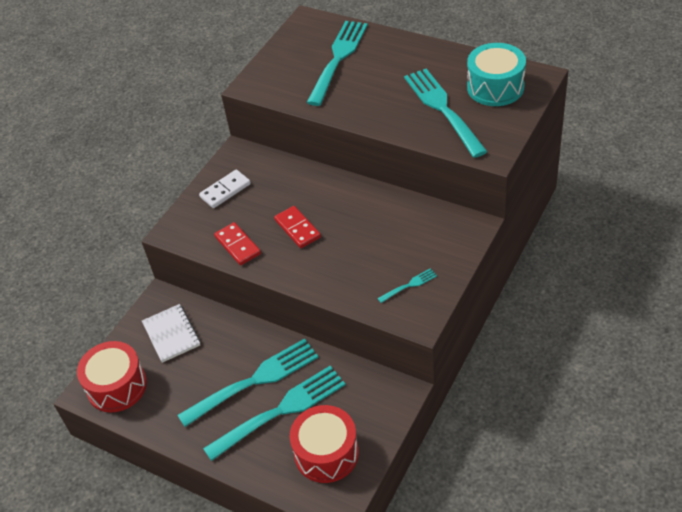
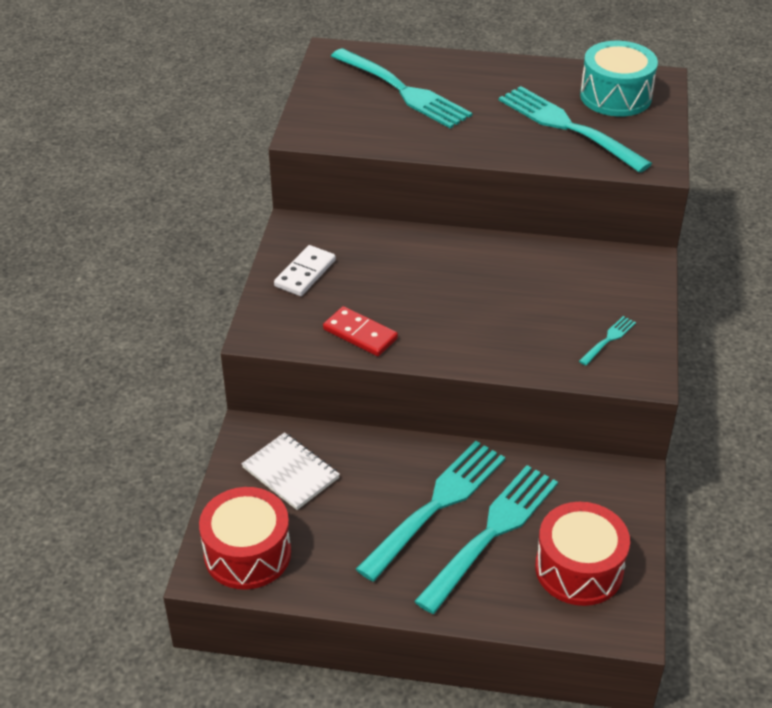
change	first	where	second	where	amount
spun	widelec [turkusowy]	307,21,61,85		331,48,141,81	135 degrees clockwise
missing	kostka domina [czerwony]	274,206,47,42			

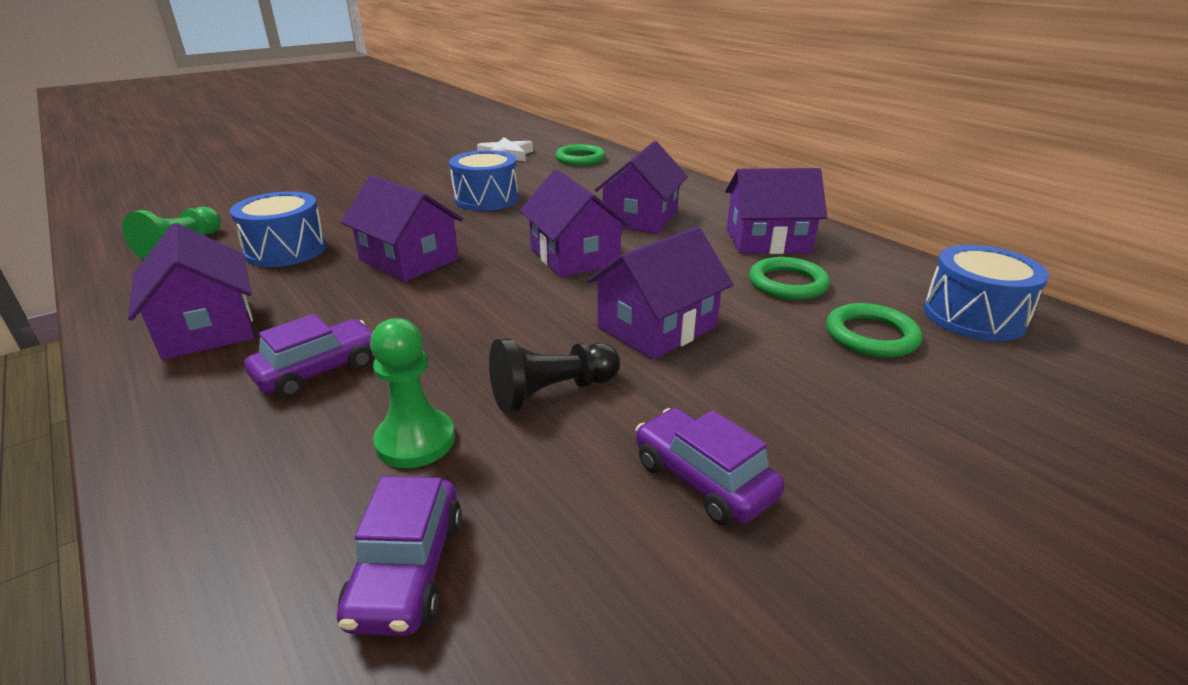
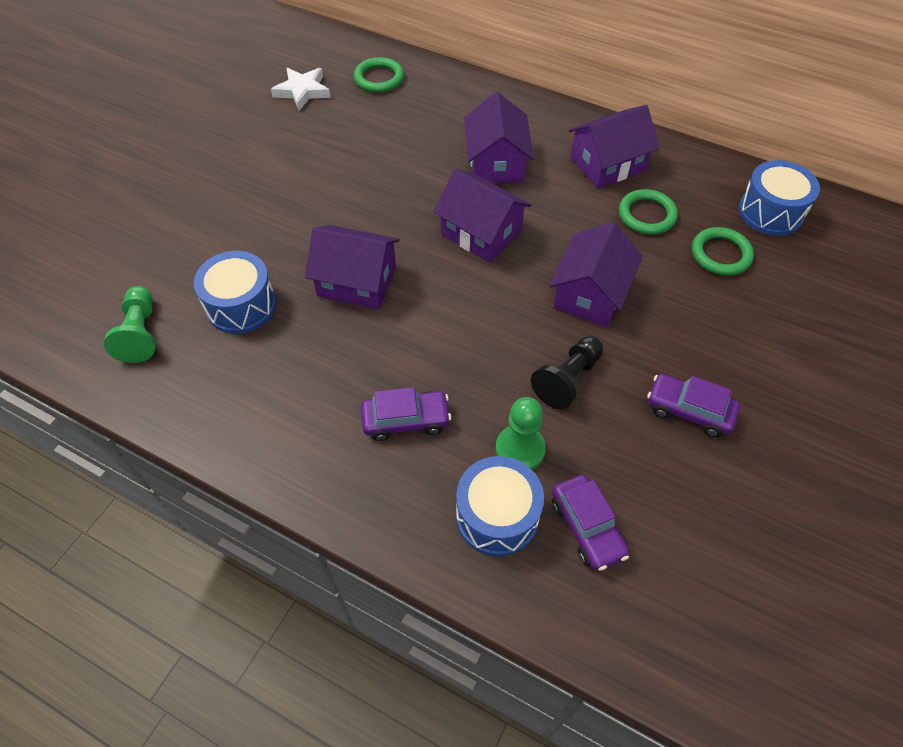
change	first	where	second	where	amount
spun	samochód [fioletowy]	244,314,129,84		361,387,90,54	60 degrees clockwise
relocated	bęben [niebieski]	449,150,70,61		456,456,88,101	
missing	domek [fioletowy]	128,223,126,137			

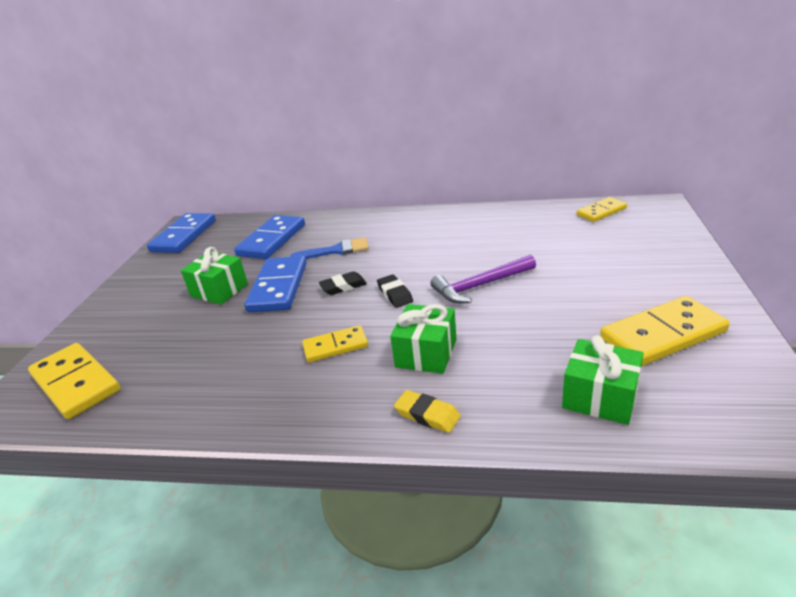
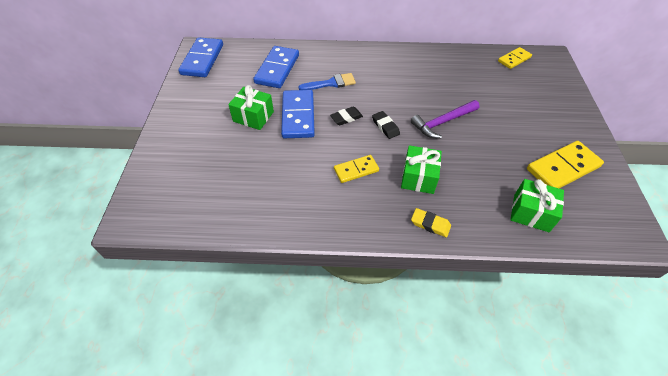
change	first	where	second	where	amount
missing	kostka domina [żółty]	28,343,92,76			

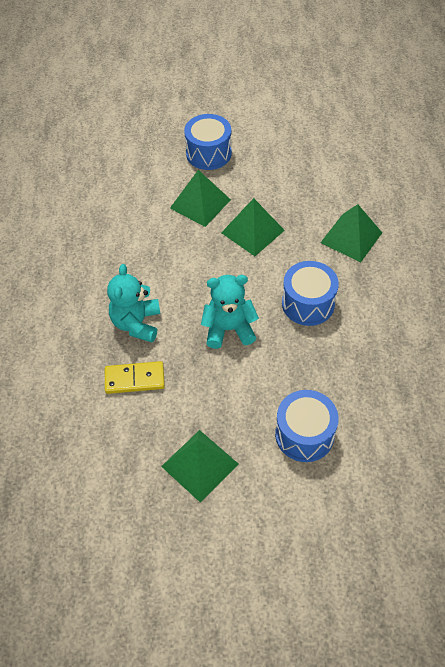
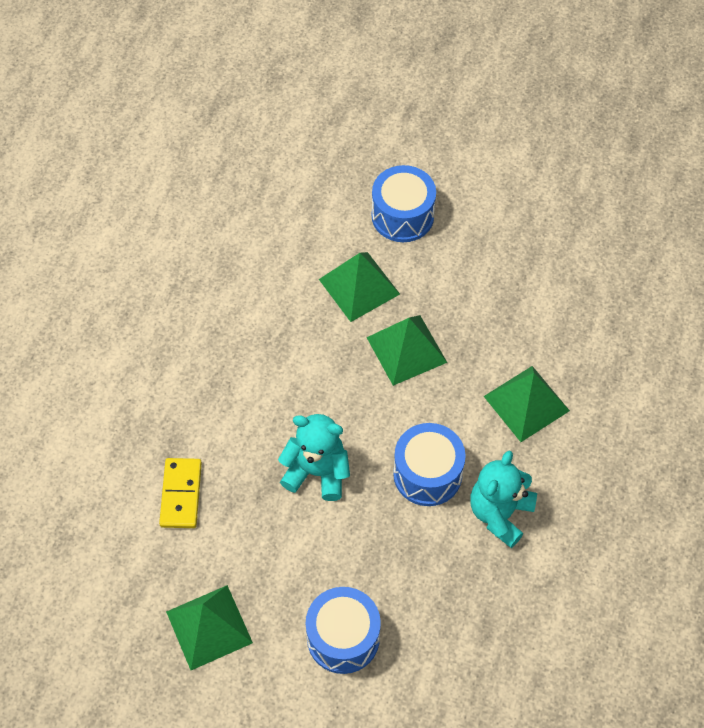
change	first	where	second	where	amount
spun	kostka domina [żółty]	105,361,60,33		159,458,43,70	75 degrees clockwise
relocated	miś [turkusowy]	107,264,53,78		470,451,67,97	

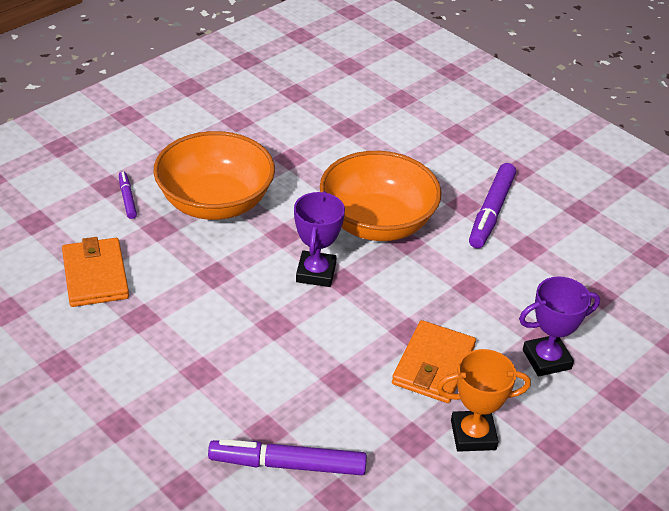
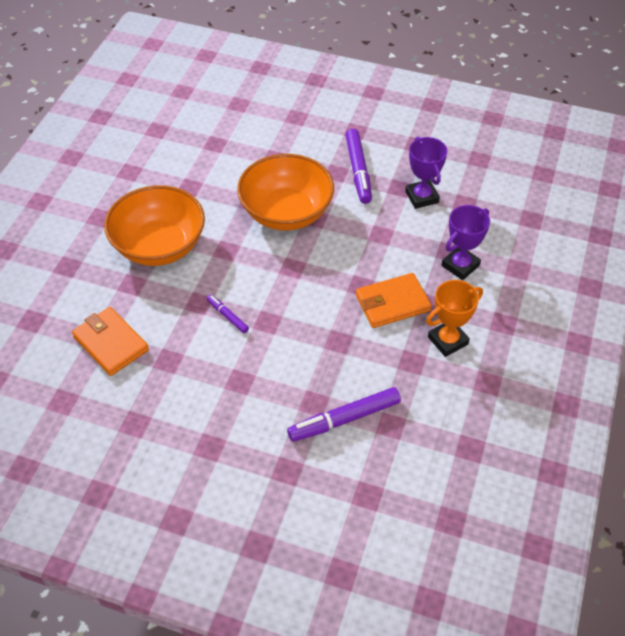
change	first	where	second	where	amount
relocated	flamaster [fioletowy]	119,171,18,48		207,295,42,38	
spun	portfel [pomarańczowy]	392,320,84,83		356,273,76,55	75 degrees clockwise
relocated	puchar [fioletowy]	294,191,51,96		405,137,43,72	

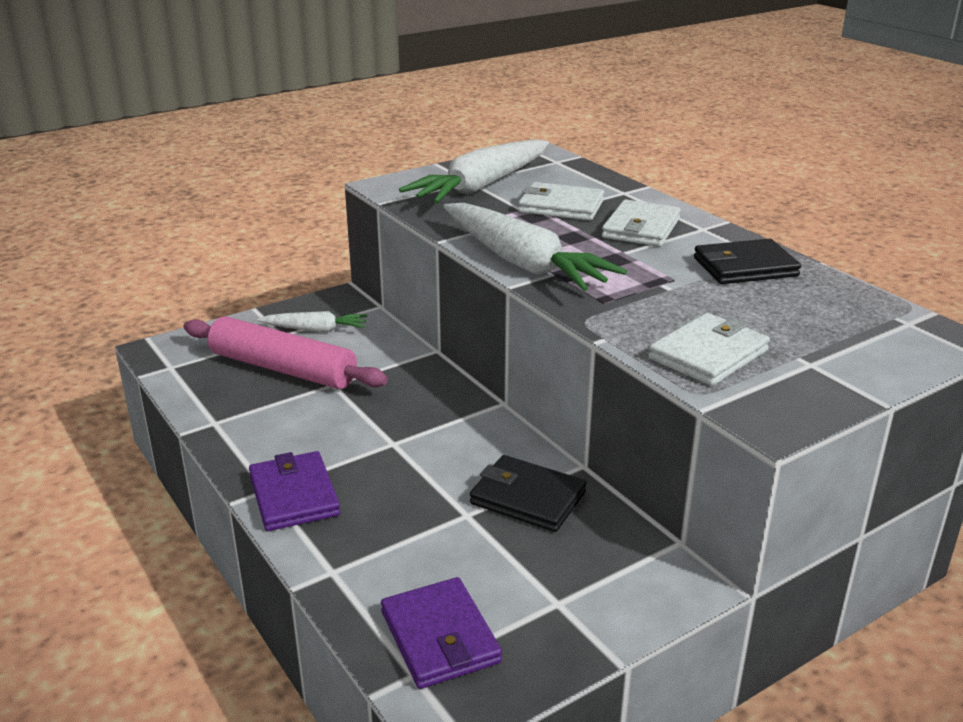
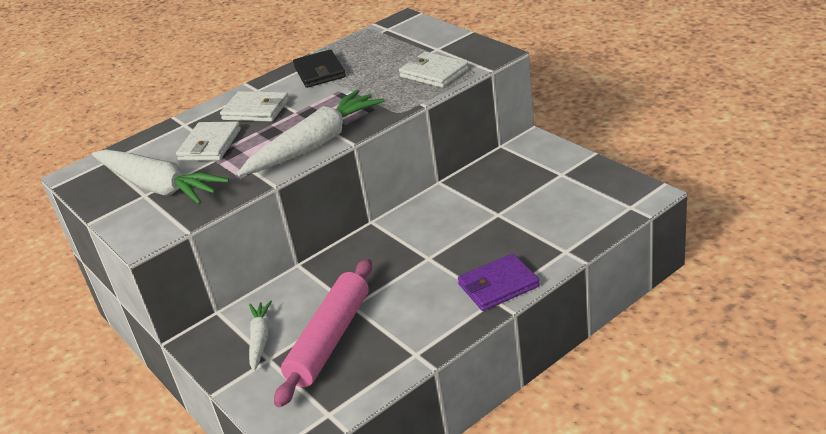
change	first	where	second	where	amount
missing	portfel [fioletowy]	381,577,121,112			
missing	portfel [czarny]	470,455,117,77			

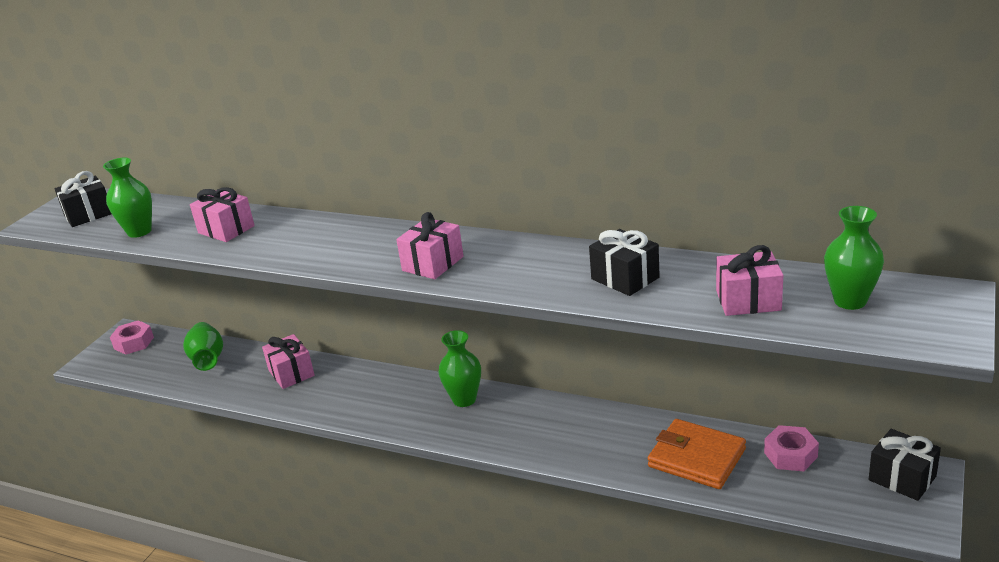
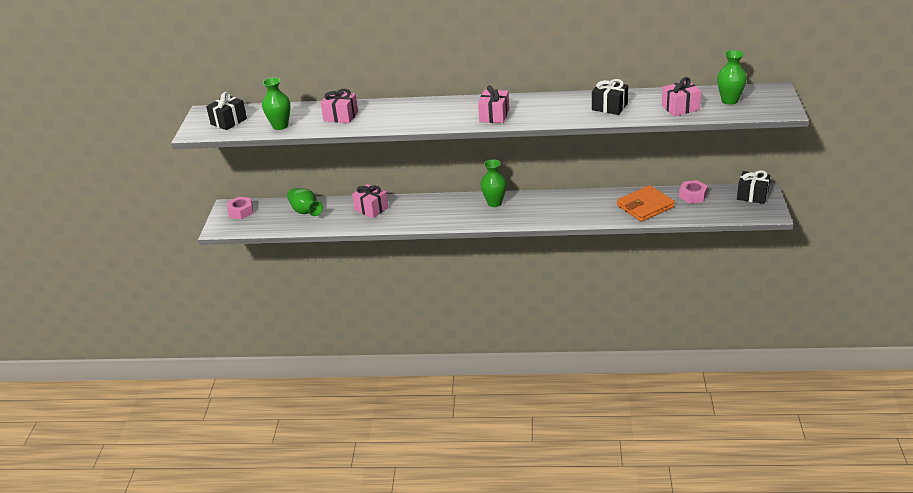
change	first	where	second	where	amount
spun	portfel [pomarańczowy]	648,419,98,70		617,185,58,37	45 degrees counterclockwise

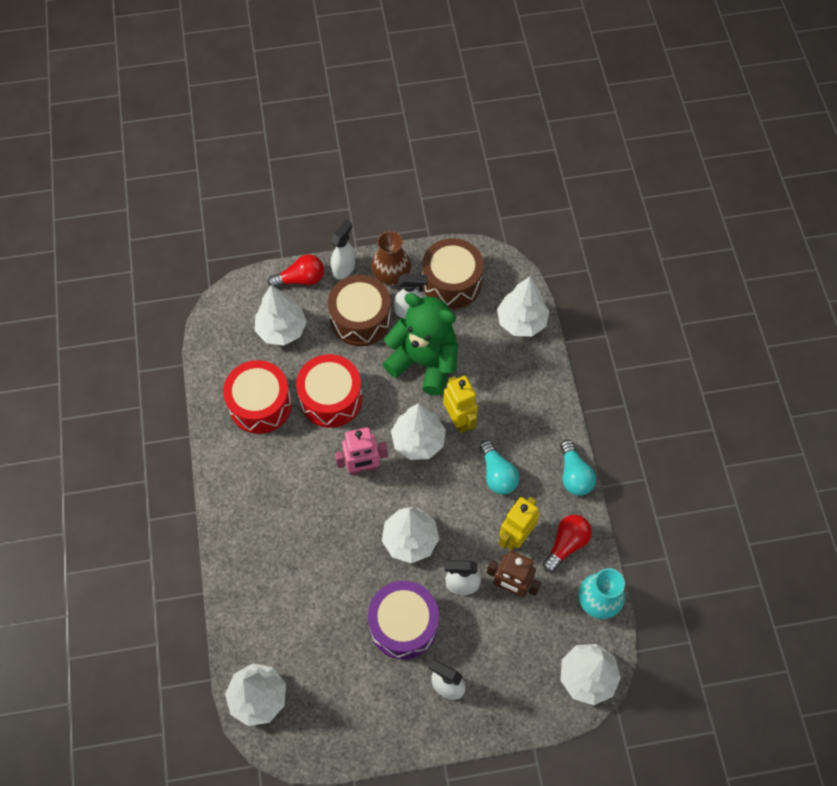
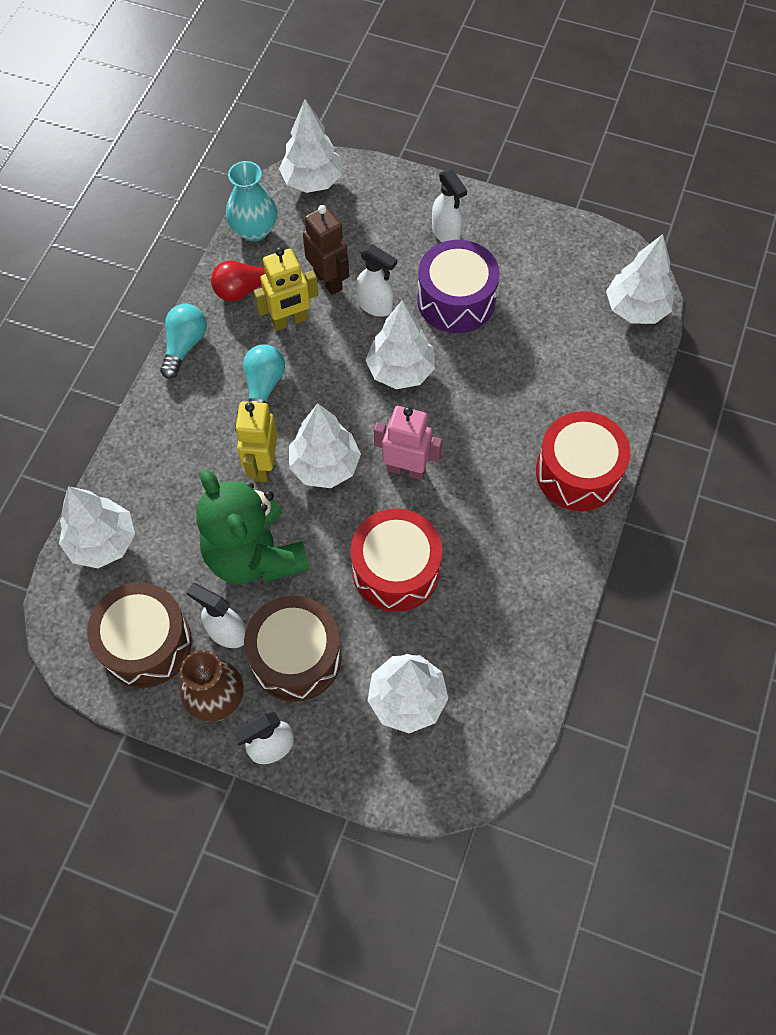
change	first	where	second	where	amount
relocated	bęben [czerwony]	223,360,69,74		536,411,94,100	
missing	żarówka [czerwony]	268,255,56,33			

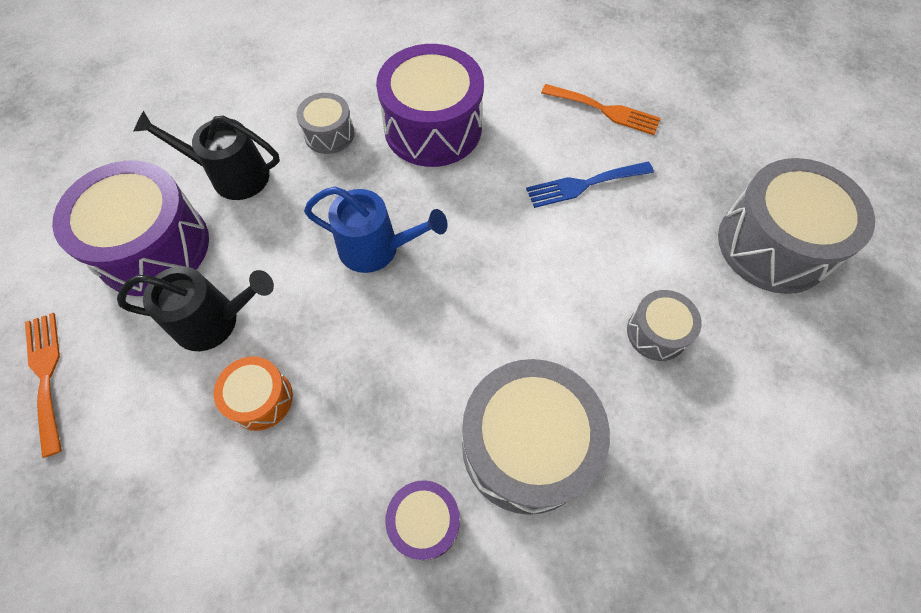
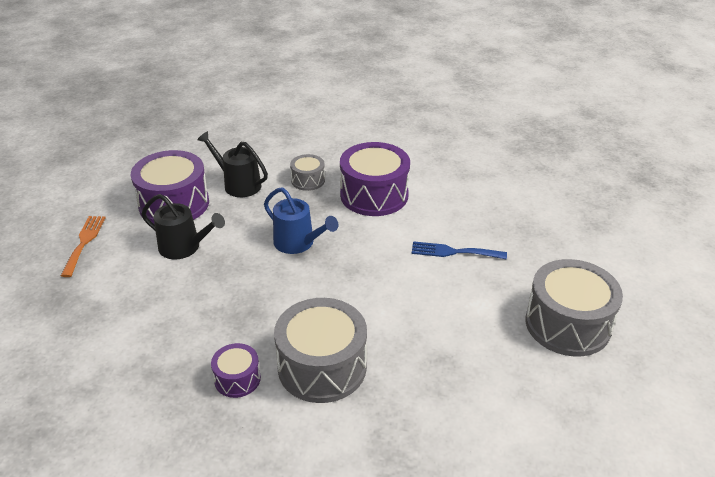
change	first	where	second	where	amount
missing	bęben [pomarańczowy]	214,356,79,75			
missing	widelec [pomarańczowy]	541,84,120,51			
missing	bęben [szary]	627,290,75,71			

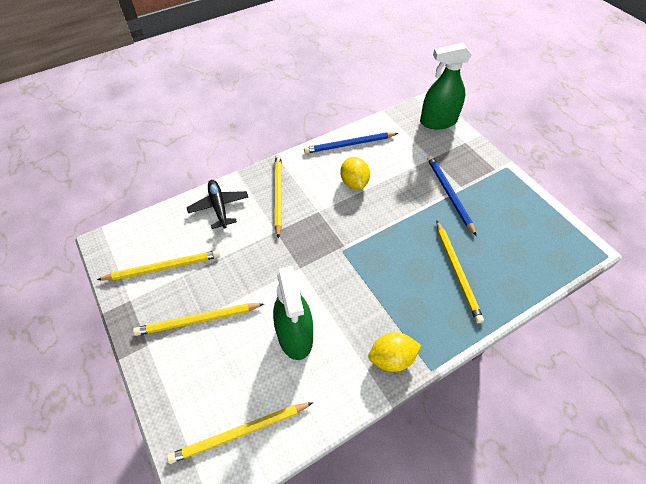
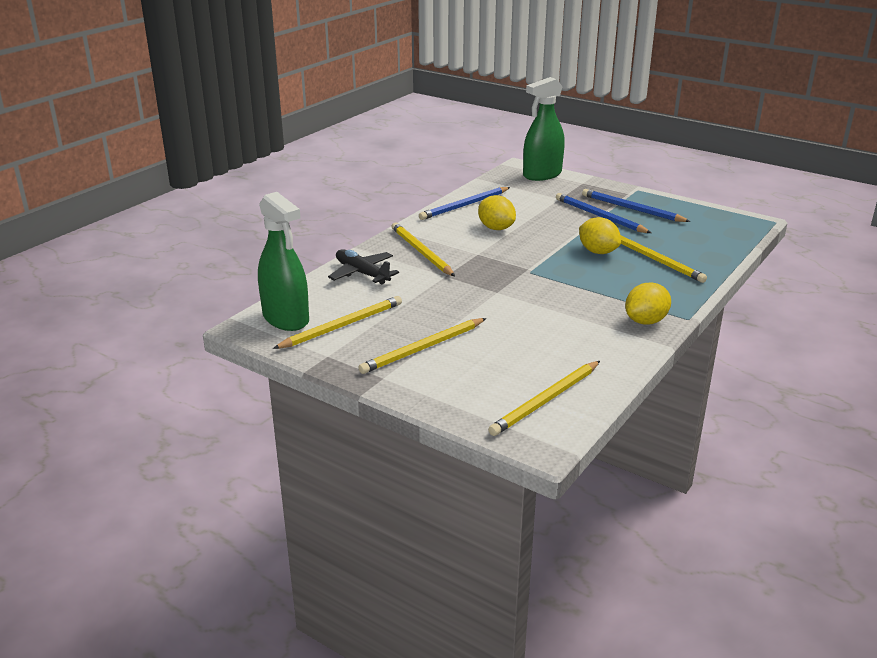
change	first	where	second	where	amount
relocated	spryskiwacz [zielony]	273,266,40,94		258,192,51,139	
appeared			cytryna [żółty]	579,217,42,37	
appeared			ołówek [niebieski]	582,189,109,33	

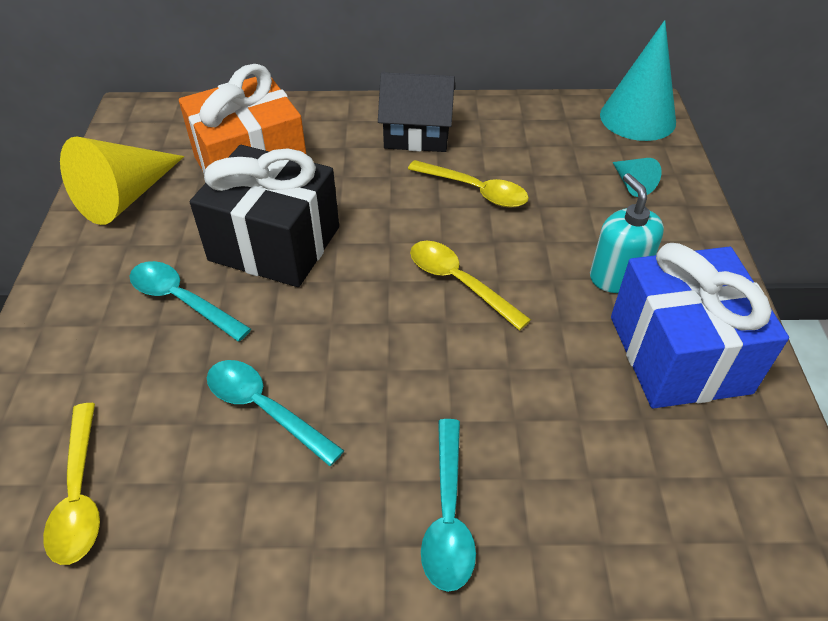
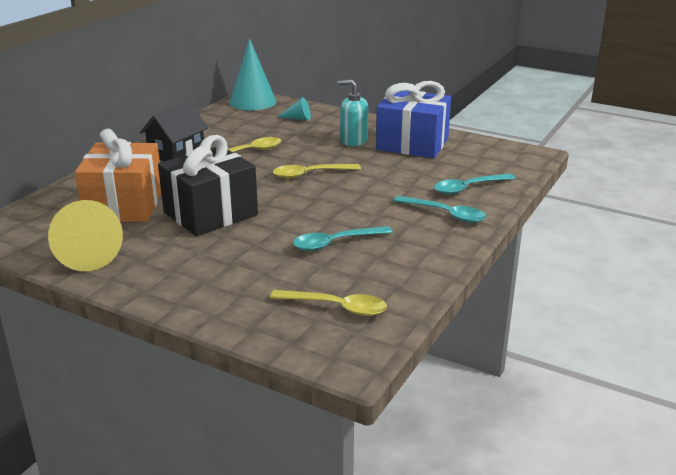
change	first	where	second	where	amount
relocated	łyżka [turkusowy]	130,261,121,80		434,173,81,22	

